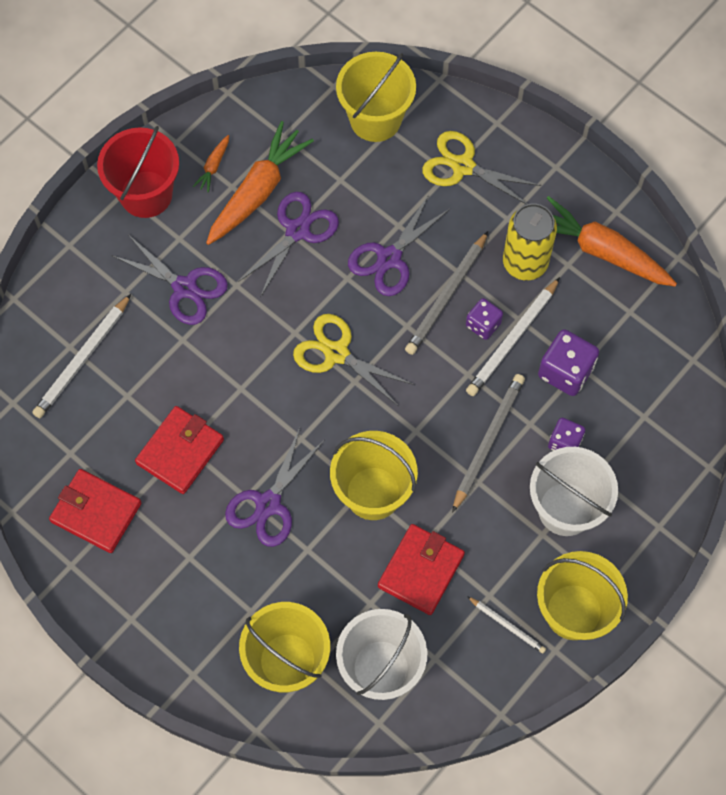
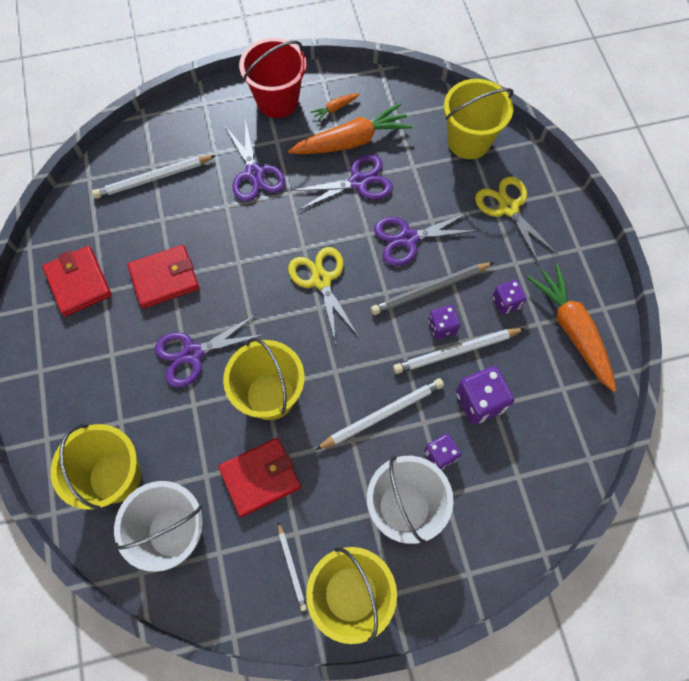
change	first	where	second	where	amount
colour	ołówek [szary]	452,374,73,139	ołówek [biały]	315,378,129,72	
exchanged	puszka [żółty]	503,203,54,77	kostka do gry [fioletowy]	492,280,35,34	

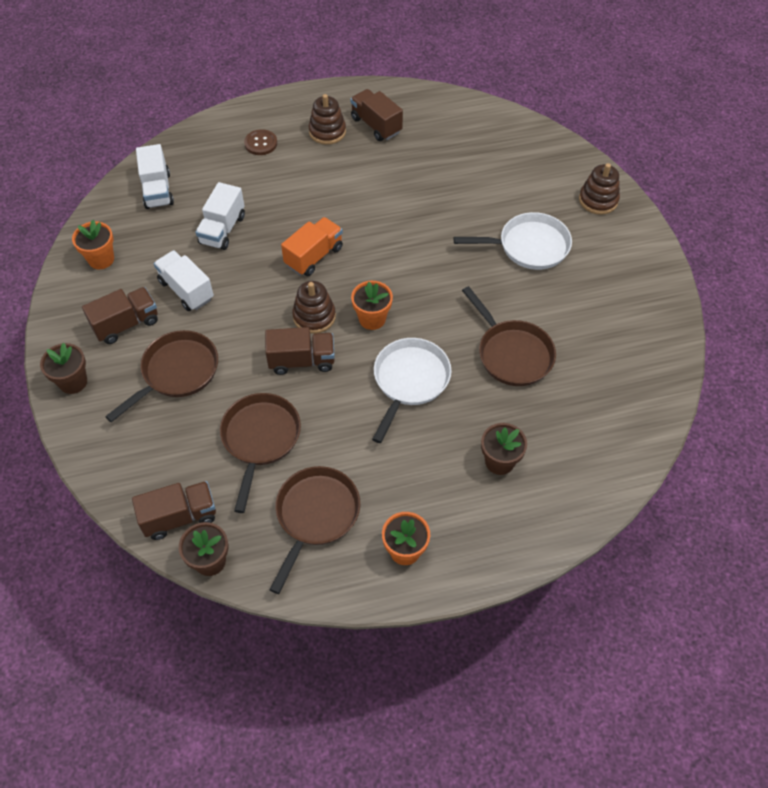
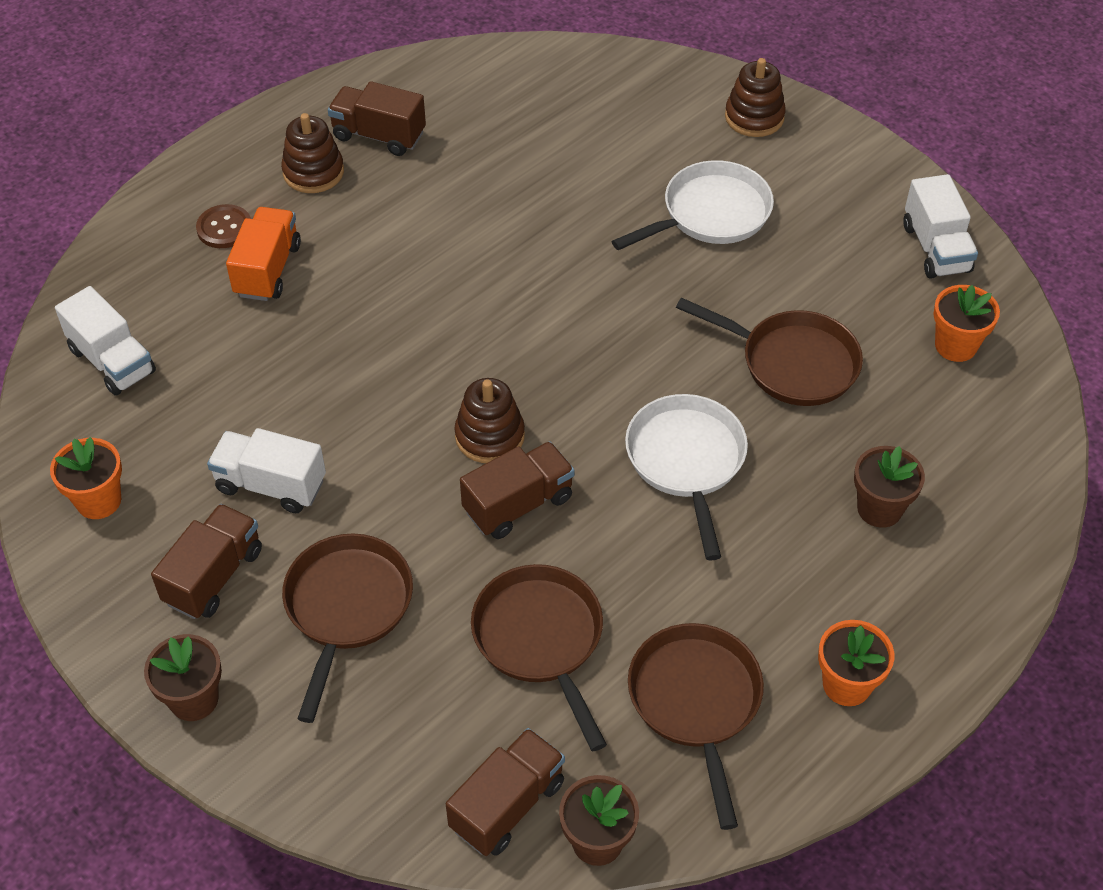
change	first	where	second	where	amount
relocated	ciężarówka [pomarańczowy]	281,217,62,59		226,207,75,94	
relocated	ciężarówka [biały]	195,182,50,68		903,174,75,105	
relocated	doniczka [pomarańczowy]	351,281,42,49		933,285,67,77	

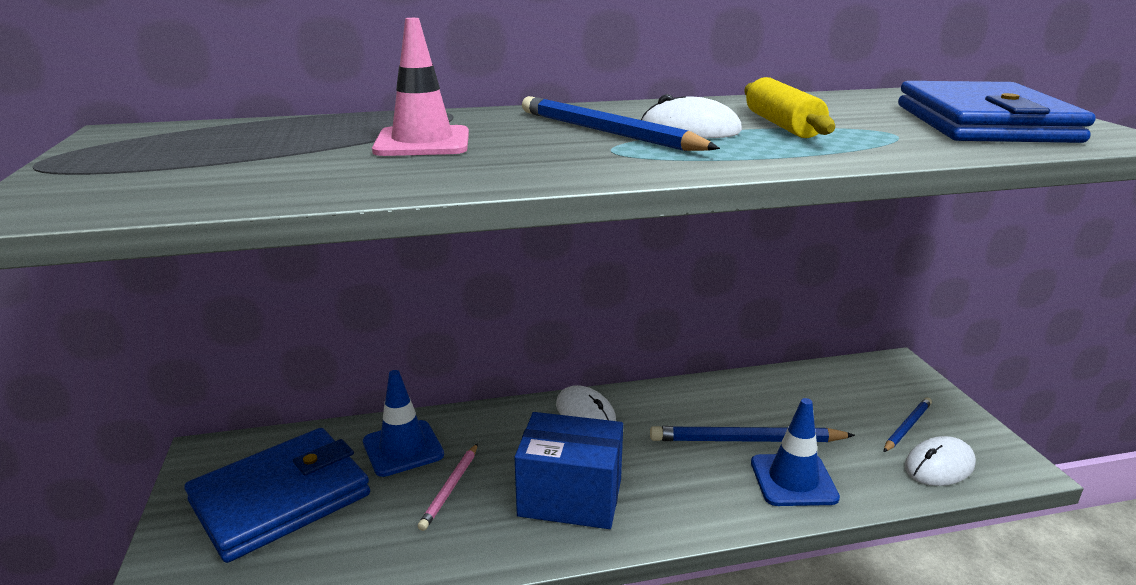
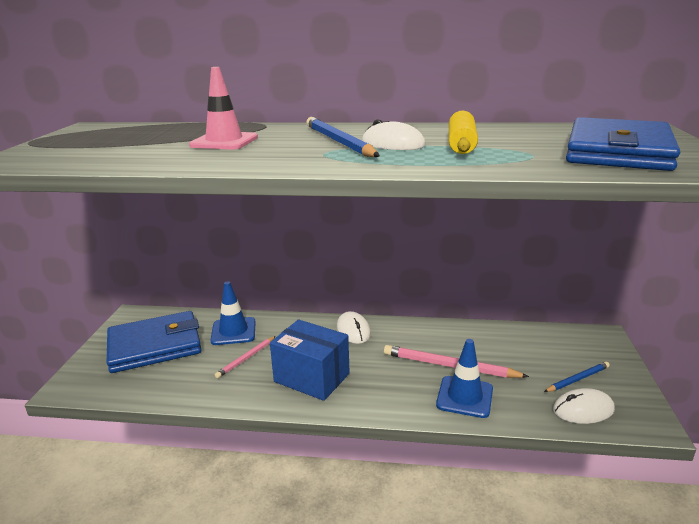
change	first	where	second	where	amount
colour	ołówek [niebieski]	650,426,205,16	ołówek [różowy]	384,345,145,33	

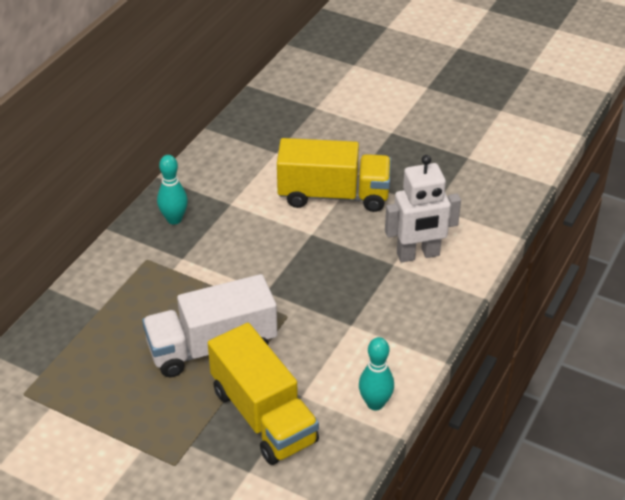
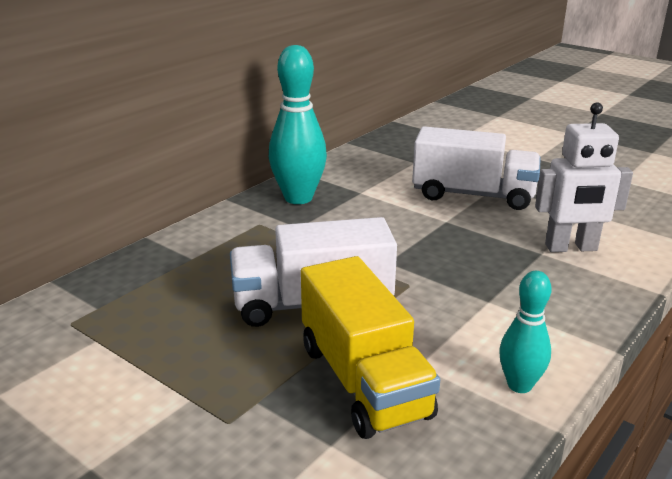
change	first	where	second	where	amount
size	kręgiel [turkusowy]	157,155,31,70		269,45,58,159	x1.75
colour	ciężarówka [żółty]	277,138,114,74	ciężarówka [biały]	412,126,129,84	

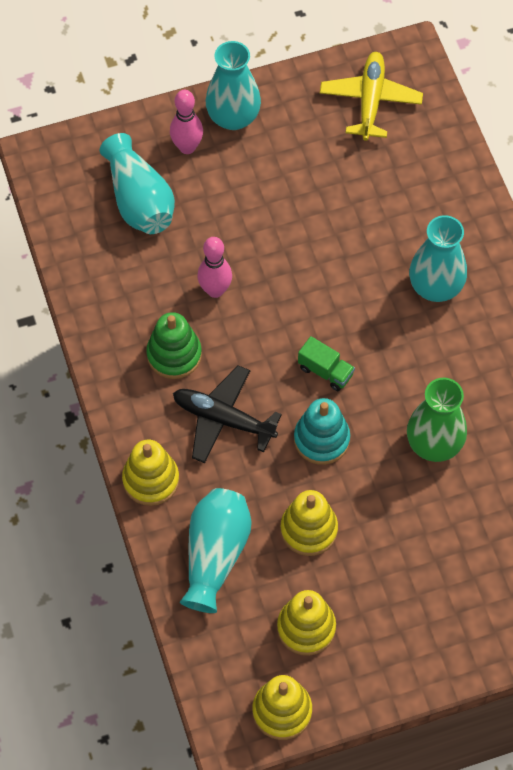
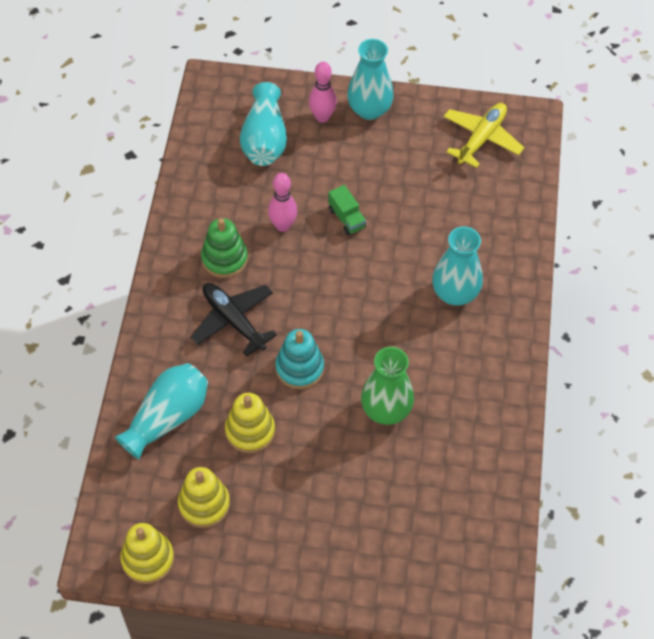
change	first	where	second	where	amount
relocated	ciężarówka [zielony]	298,336,57,55		328,185,38,50	
missing	zabawka nakładanka [żółty]	122,440,57,66			

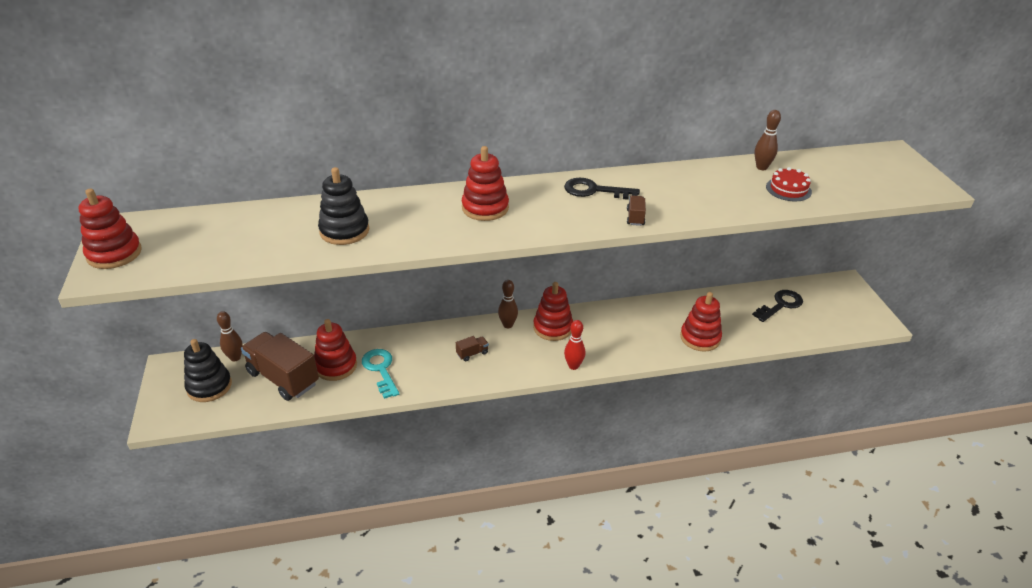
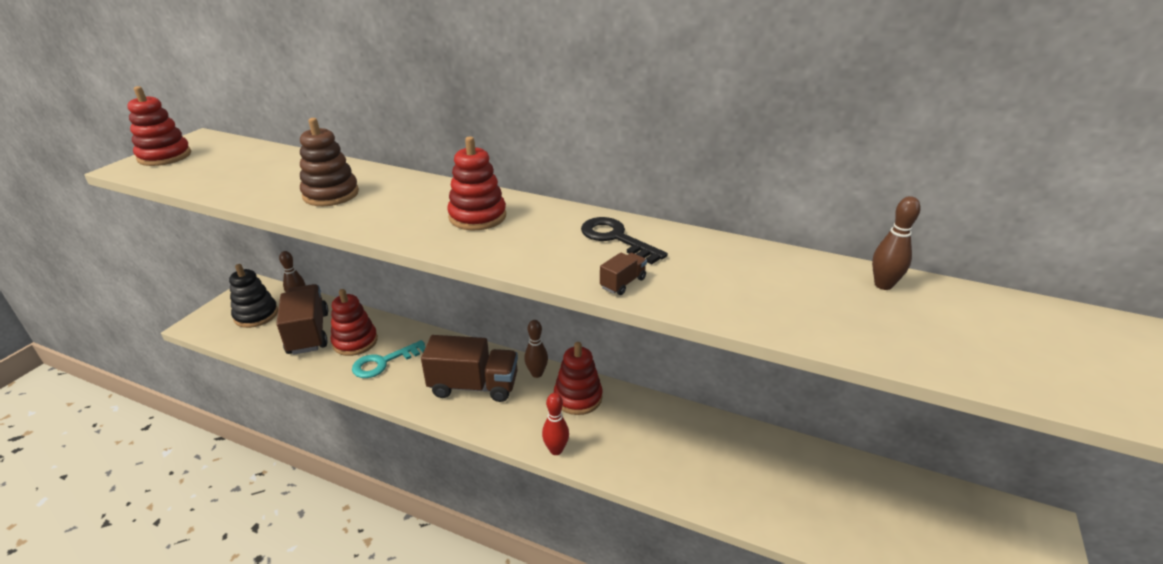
change	first	where	second	where	amount
colour	zabawka nakładanka [czarny]	318,167,51,78	zabawka nakładanka [brązowy]	300,118,59,88	
spun	klucz [turkusowy]	362,349,37,50		352,340,74,38	135 degrees counterclockwise
size	ciężarówka [brązowy]	456,336,33,25		421,335,97,67	x2.42
missing	zabawka nakładanka [czerwony]	680,292,42,60			
missing	klucz [czarny]	752,290,51,32			
missing	tort [czerwony]	766,167,46,34			

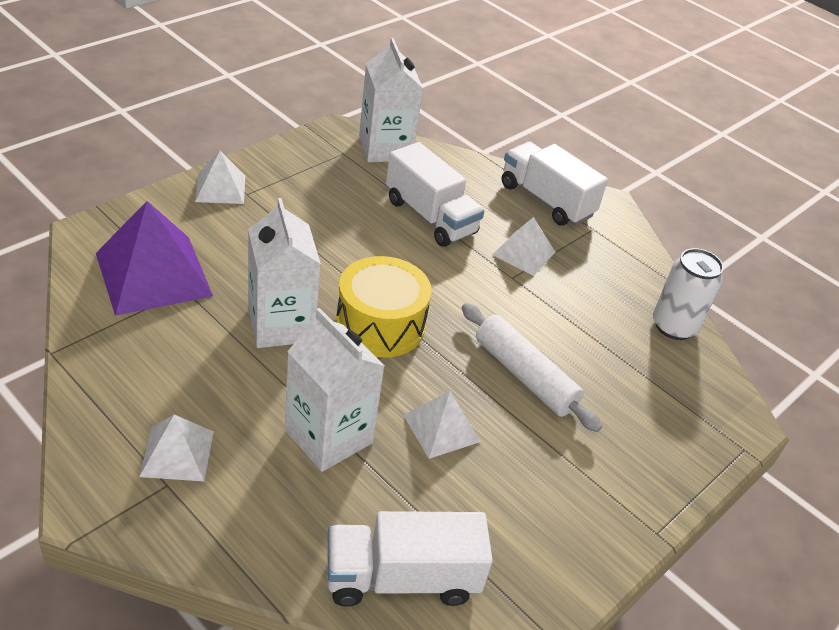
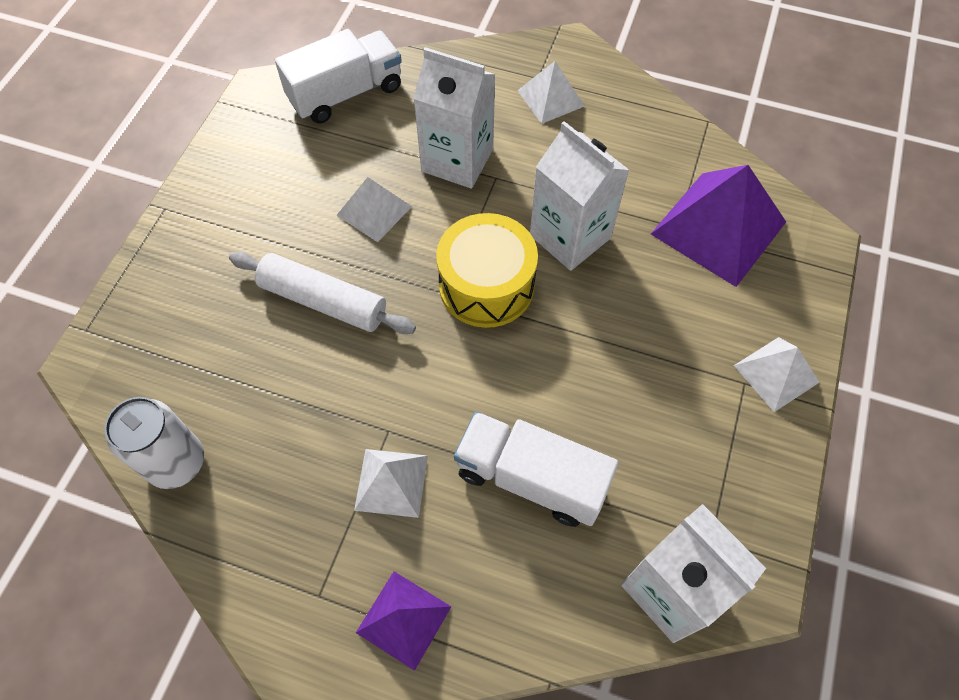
change	first	where	second	where	amount
exchanged	ciężarówka [biały]	502,142,106,84	piramida [fioletowy]	356,571,96,100	

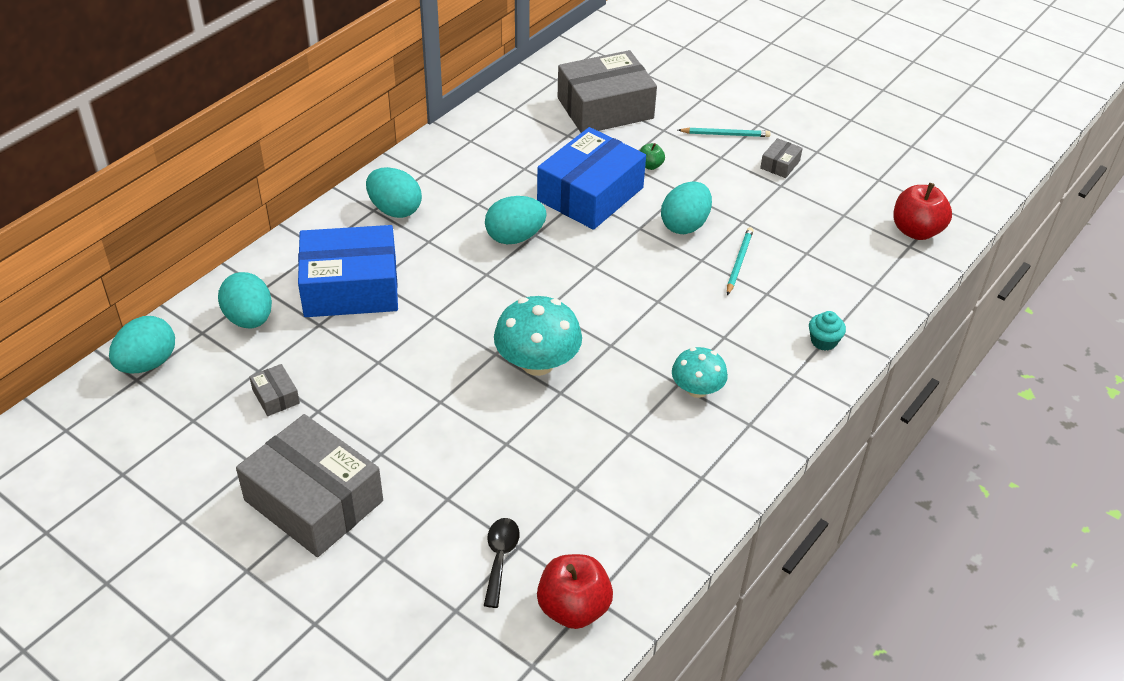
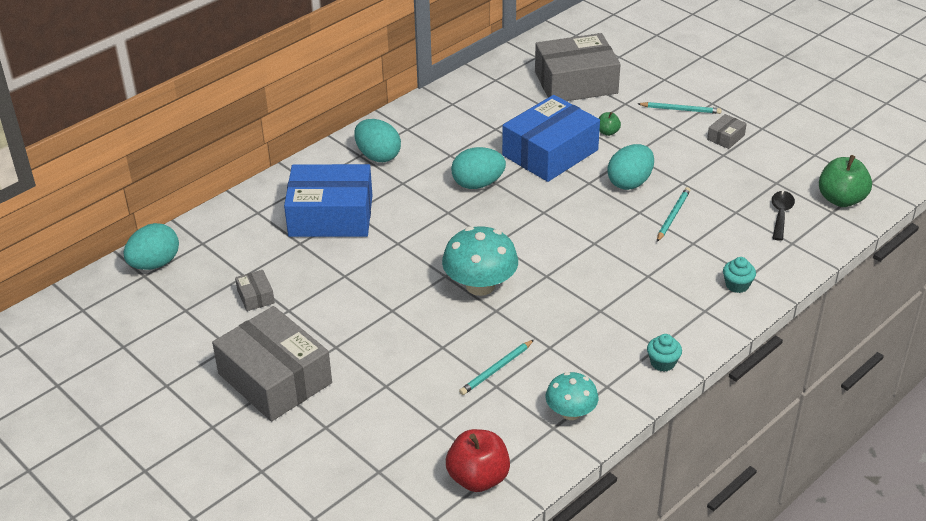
change	first	where	second	where	amount
appeared			ołówek [turkusowy]	459,340,75,55	
relocated	grzyb [turkusowy]	672,347,56,51		546,372,52,48	
appeared			muffinka [turkusowy]	647,334,35,38	
relocated	łyżka [czarny]	484,518,36,90		772,191,23,50	
colour	jabłko [czerwony]	894,183,58,57	jabłko [zielony]	819,155,53,52	
missing	jajko [turkusowy]	218,272,54,56			

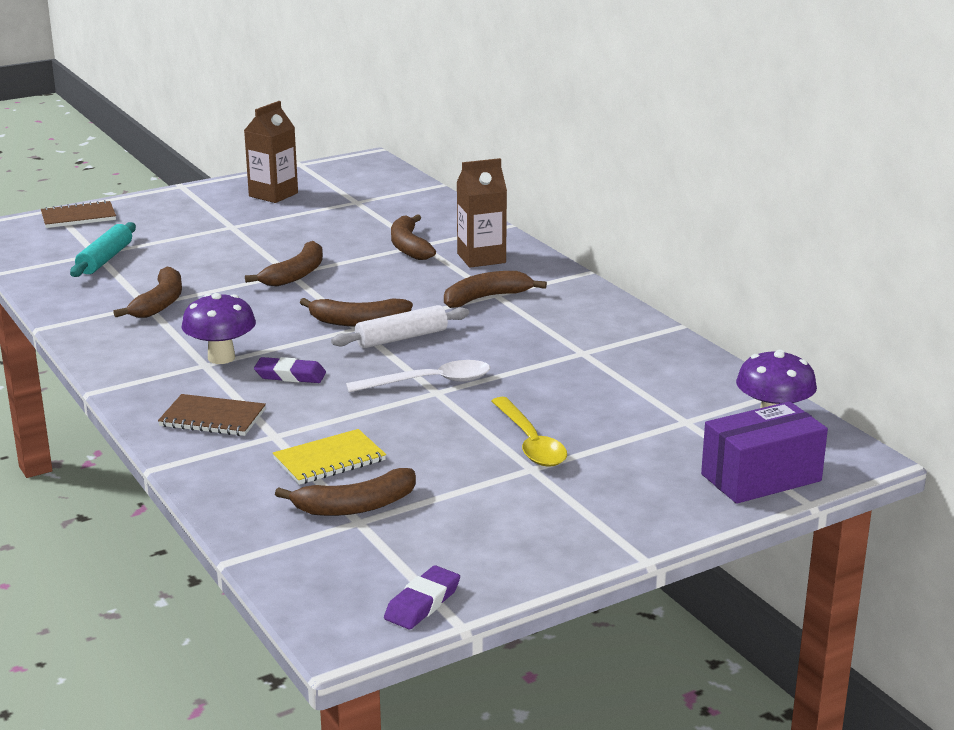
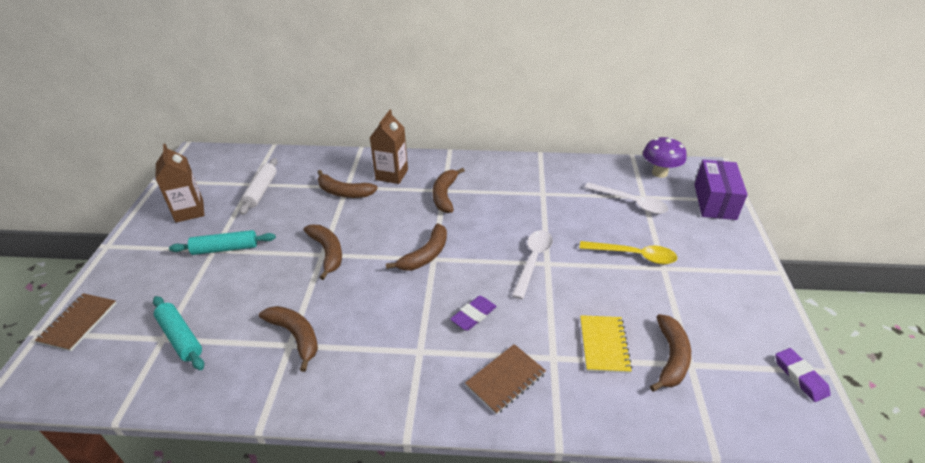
change	first	where	second	where	amount
appeared			wałek do ciasta [turkusowy]	169,230,107,25	
relocated	wałek do ciasta [biały]	331,305,138,43		239,158,38,57	
appeared			łyżka [biały]	584,182,84,32	
missing	grzyb [fioletowy]	182,293,74,71			

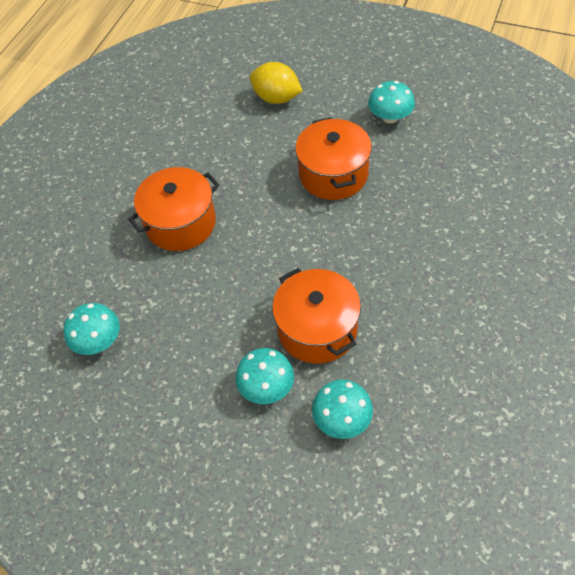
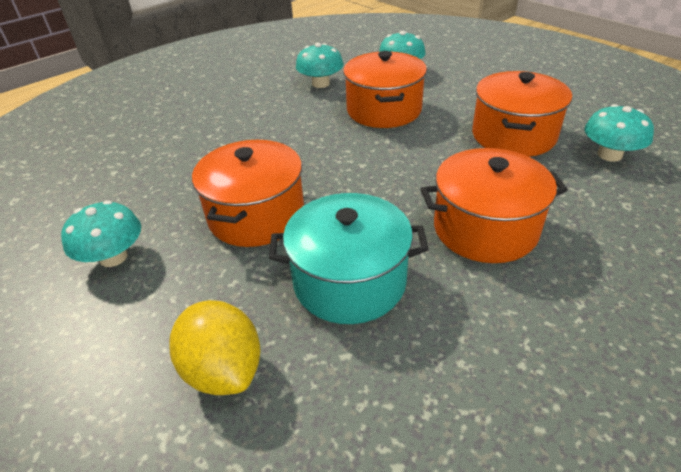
change	first	where	second	where	amount
appeared			garnek [turkusowy]	269,193,159,131	
relocated	grzyb [turkusowy]	235,348,59,56		296,43,48,45	
appeared			garnek [pomarańczowy]	472,71,100,86	

